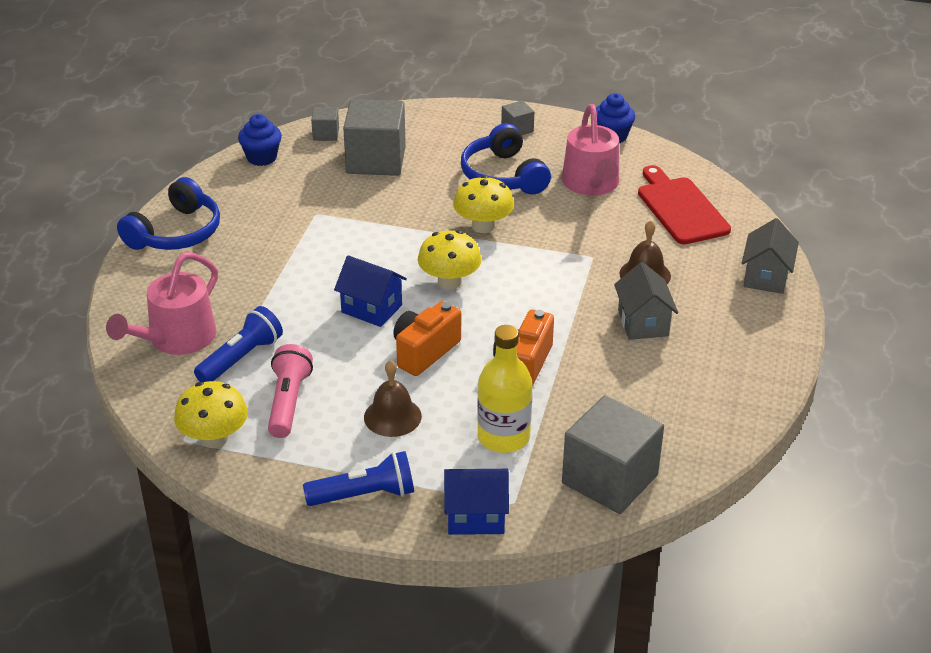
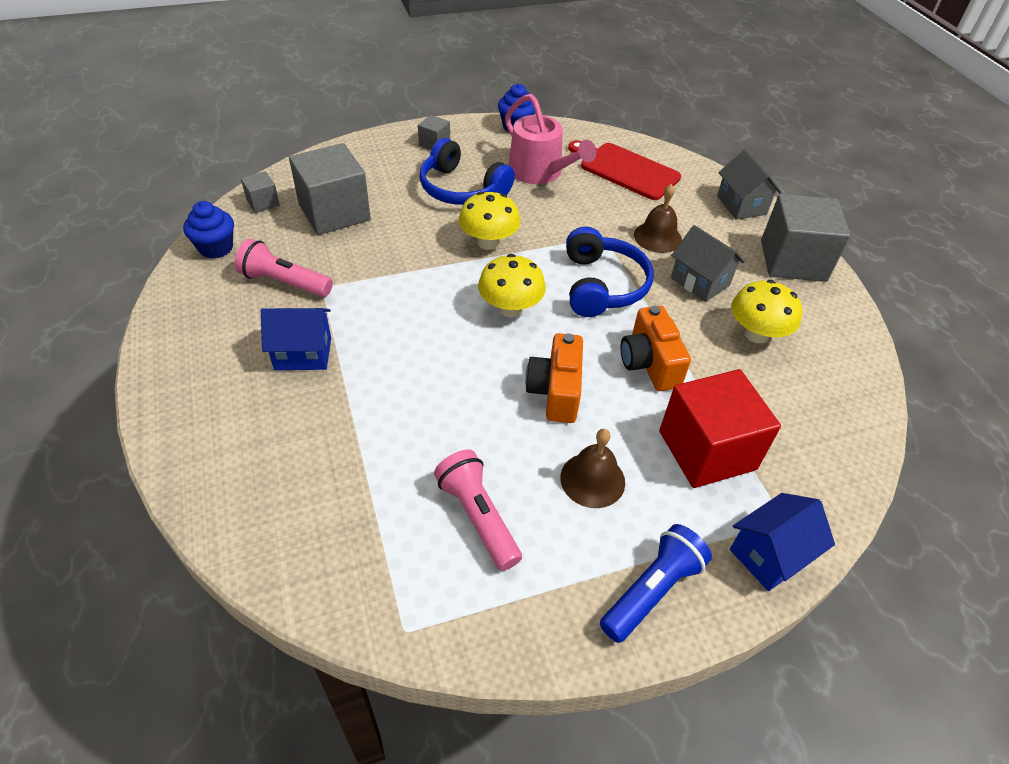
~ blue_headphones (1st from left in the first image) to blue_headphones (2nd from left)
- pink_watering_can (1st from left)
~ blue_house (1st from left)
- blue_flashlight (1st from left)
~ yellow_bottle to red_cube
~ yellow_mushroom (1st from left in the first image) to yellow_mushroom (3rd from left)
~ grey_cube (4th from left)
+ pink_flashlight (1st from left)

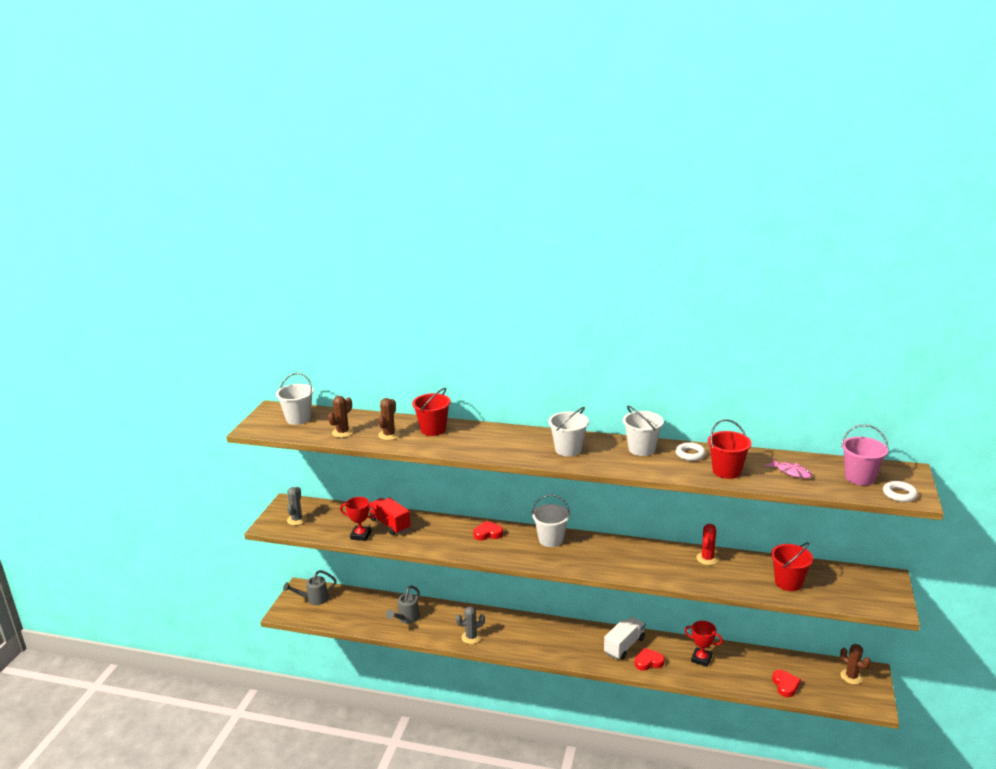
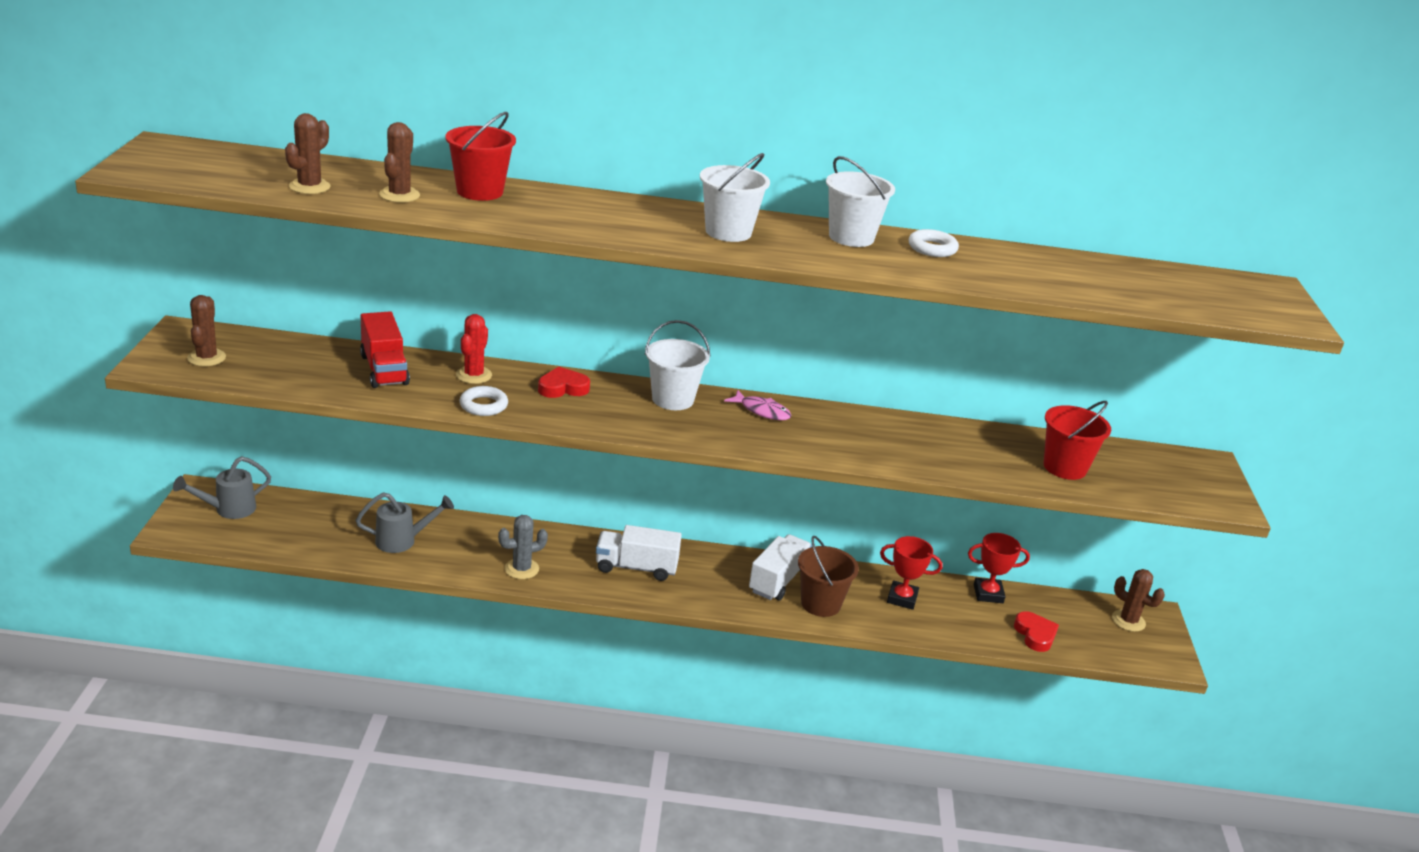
- white_bucket (1st from left)
- red_bucket (2nd from left)
- pink_bucket
~ pink_fish
~ white_ring (2nd from left in the first image) to white_ring (1st from left)
~ grey_cactus (1st from left) to brown_cactus (1st from left)
~ red_trophy (1st from left in the first image) to red_trophy (2nd from left)
~ red_truck 150 degrees counterclockwise
~ red_cactus
~ grey_watering_can (2nd from left) 120 degrees counterclockwise
~ red_heart (2nd from left) to brown_bucket
+ white_truck (1st from left)

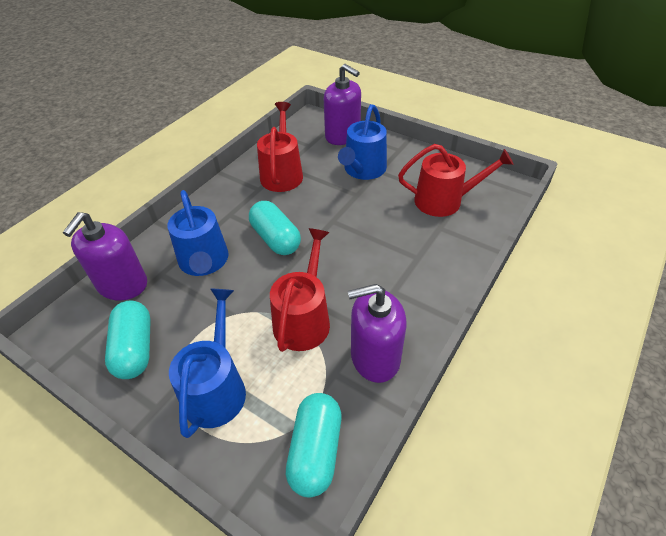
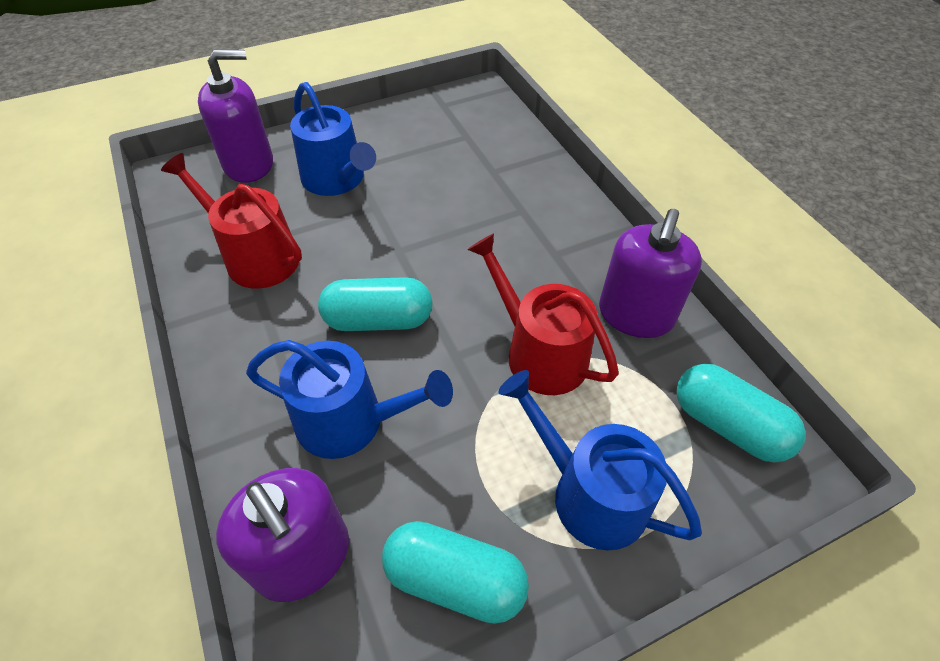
- red_watering_can (3rd from left)

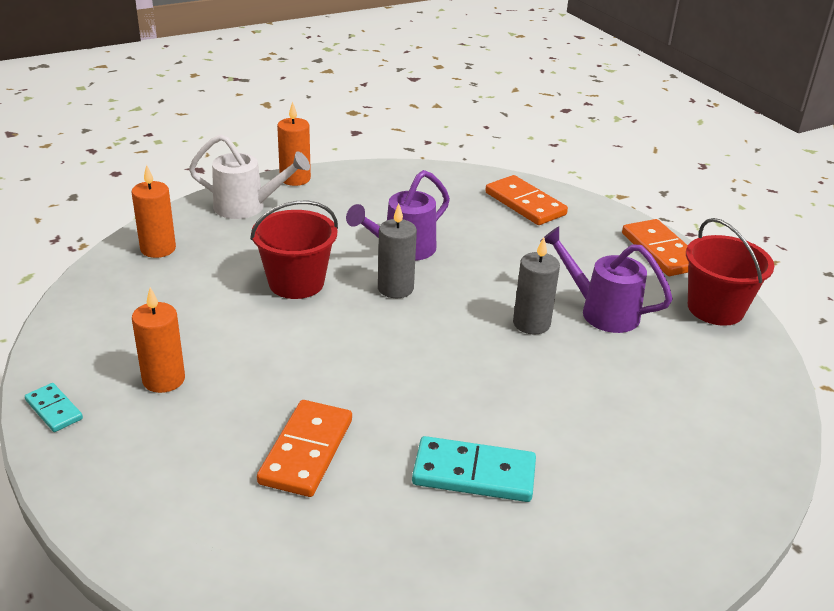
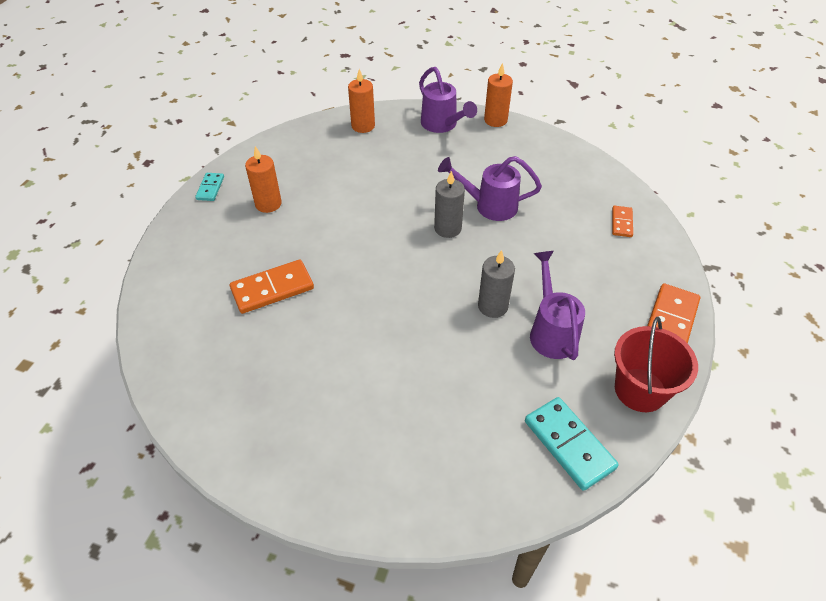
~ white_watering_can to purple_watering_can (1st from left)
~ orange_domino (2nd from left) x0.56
- red_bucket (1st from left)
~ turquoise_domino (2nd from left)

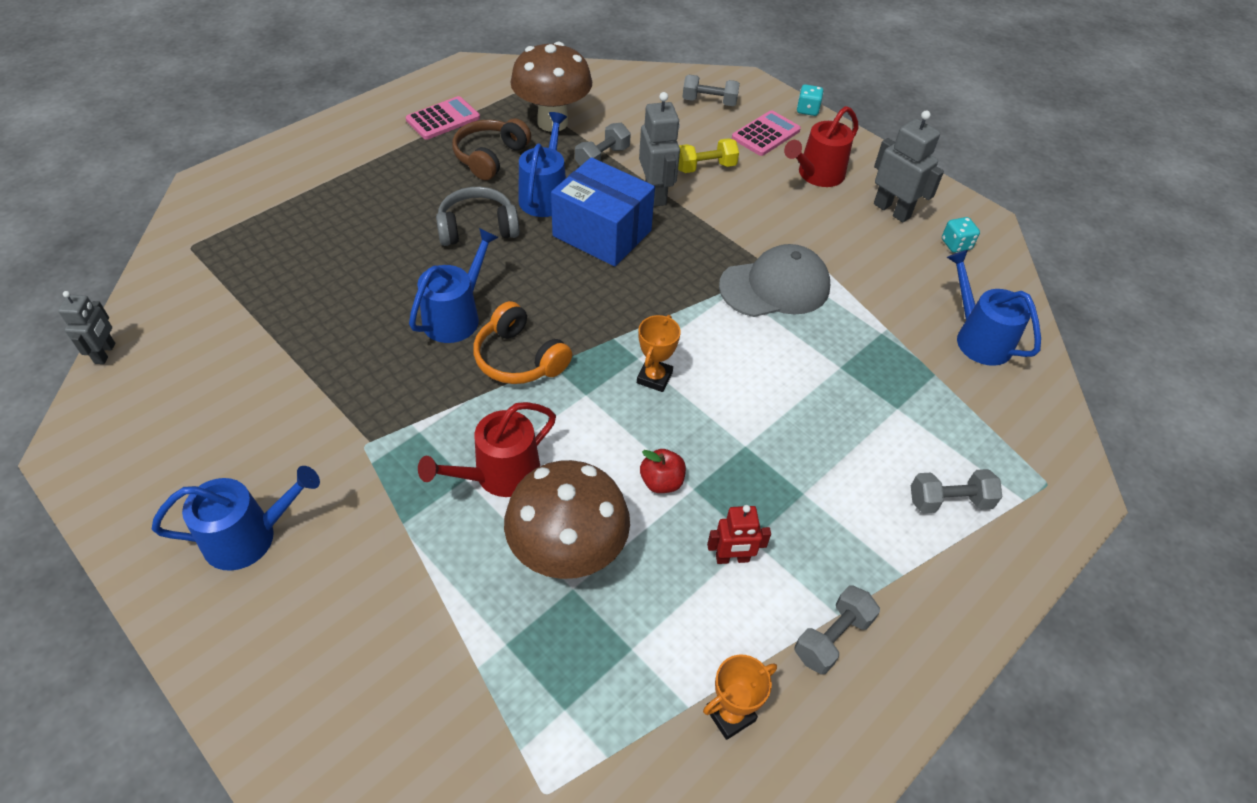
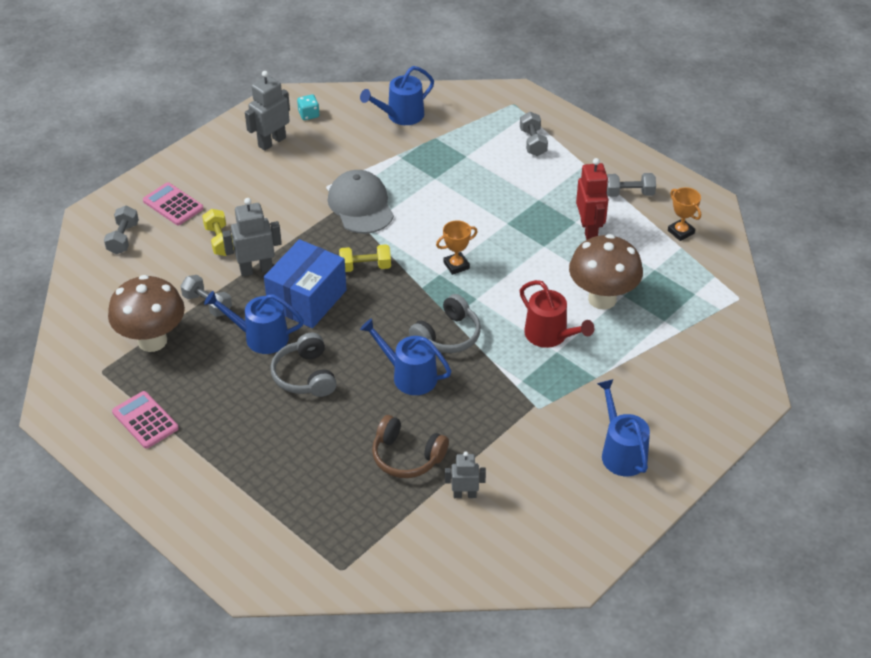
- turquoise_dice (1st from left)
- red_watering_can (2nd from left)
~ brown_headphones
~ grey_robot (1st from left in the first image) to grey_robot (3rd from left)
~ orange_headphones to grey_headphones (2nd from left)
~ orange_trophy (1st from left) 45 degrees counterclockwise
- red_apple
~ red_robot x1.60
~ grey_dumbbell (3rd from left in the first image) 45 degrees counterclockwise
+ yellow_dumbbell (2nd from left)

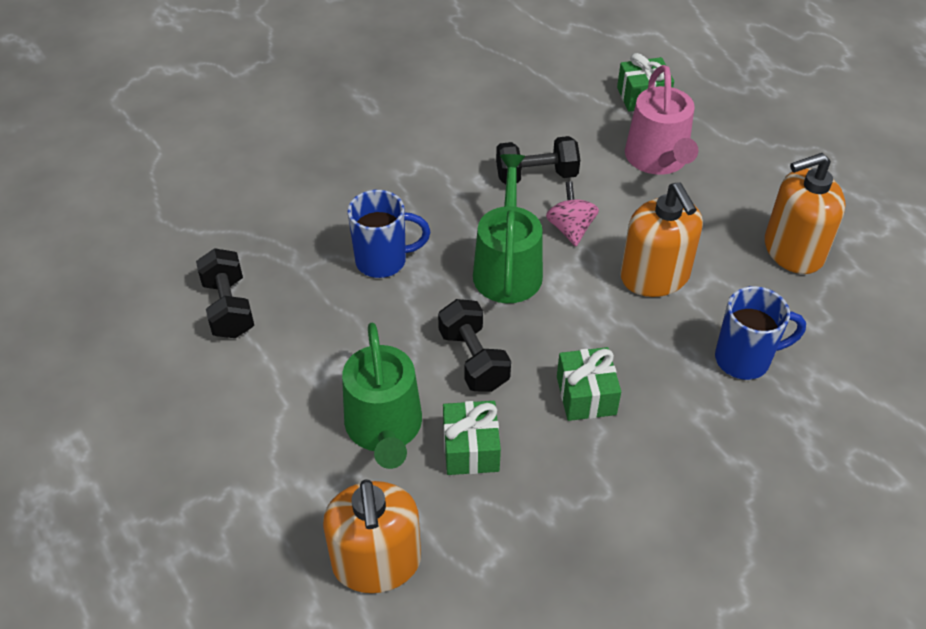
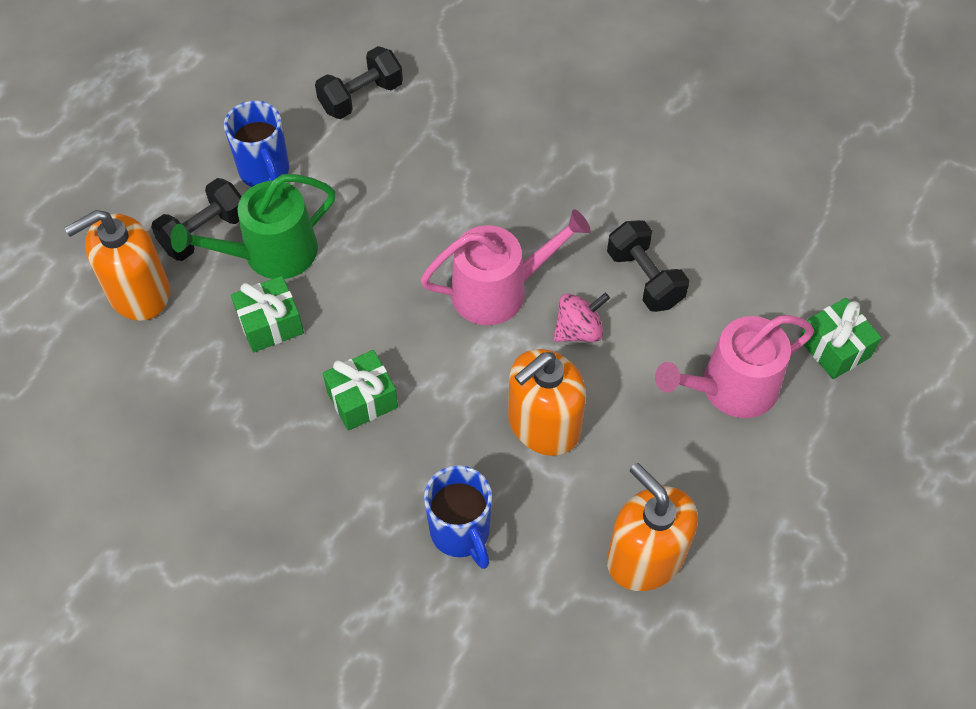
~ green_watering_can (2nd from left) to pink_watering_can (1st from left)
~ blue_mug (1st from left)
~ black_dumbbell (2nd from left in the first image) to black_dumbbell (1st from left)

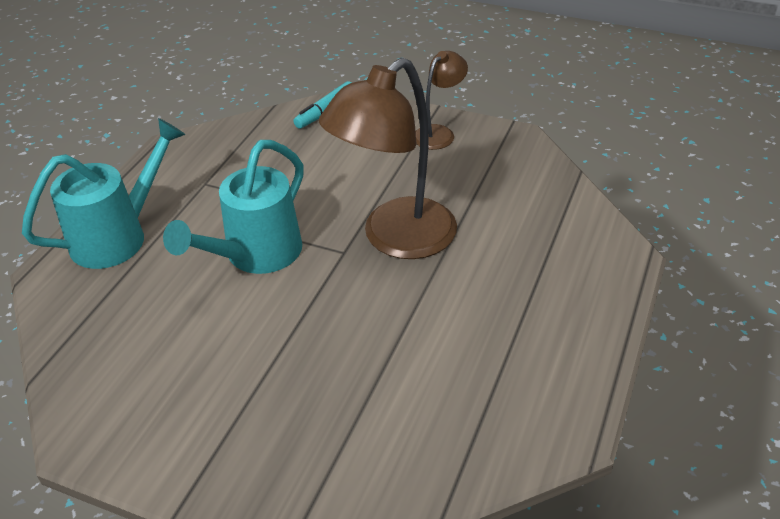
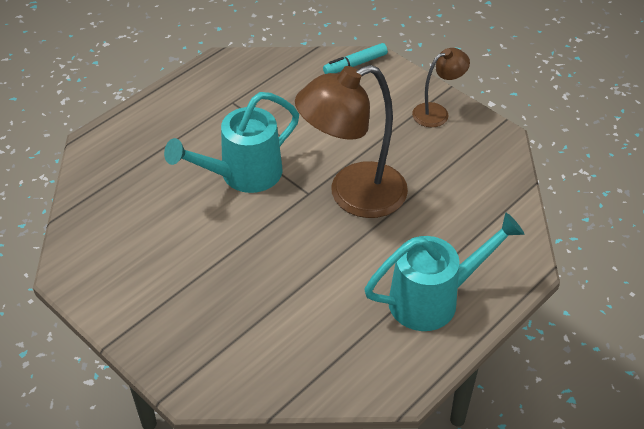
~ turquoise_watering_can (1st from left in the first image) to turquoise_watering_can (2nd from left)

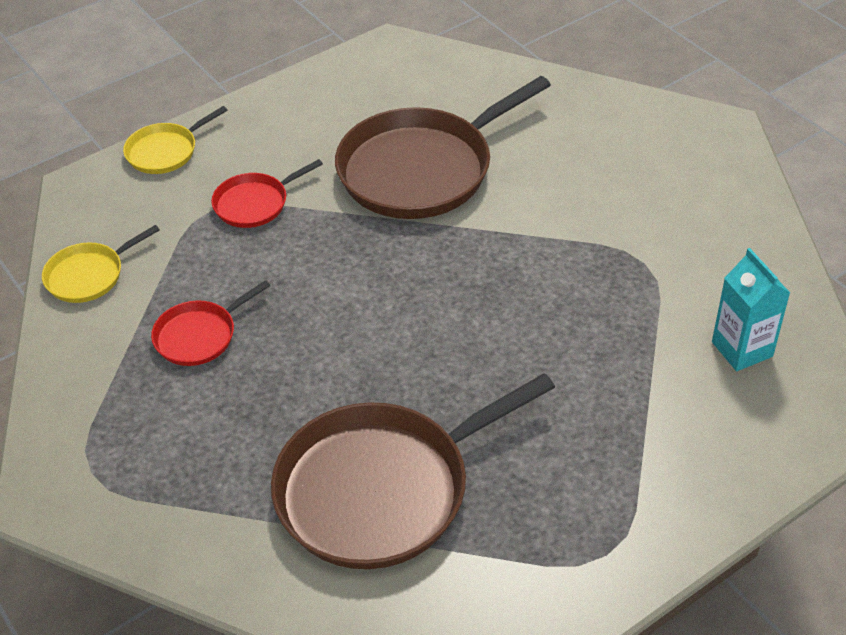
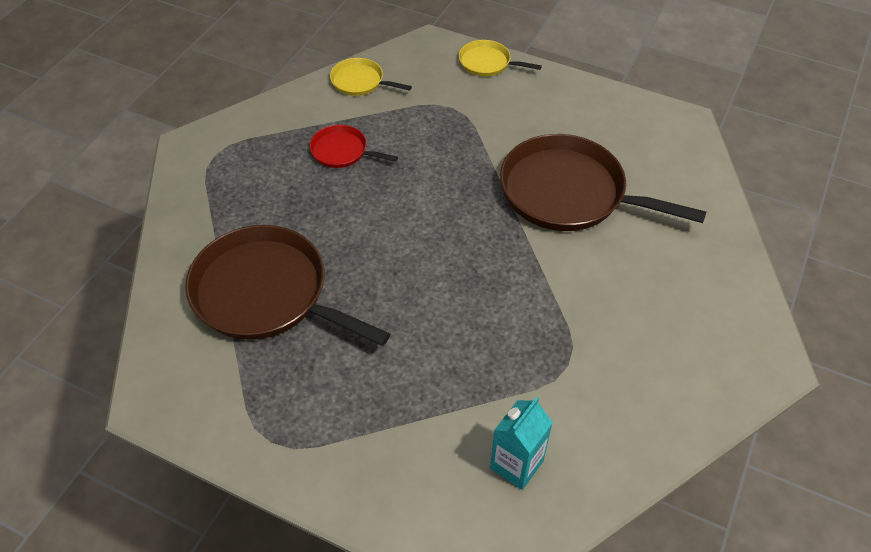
- red_pan (2nd from left)

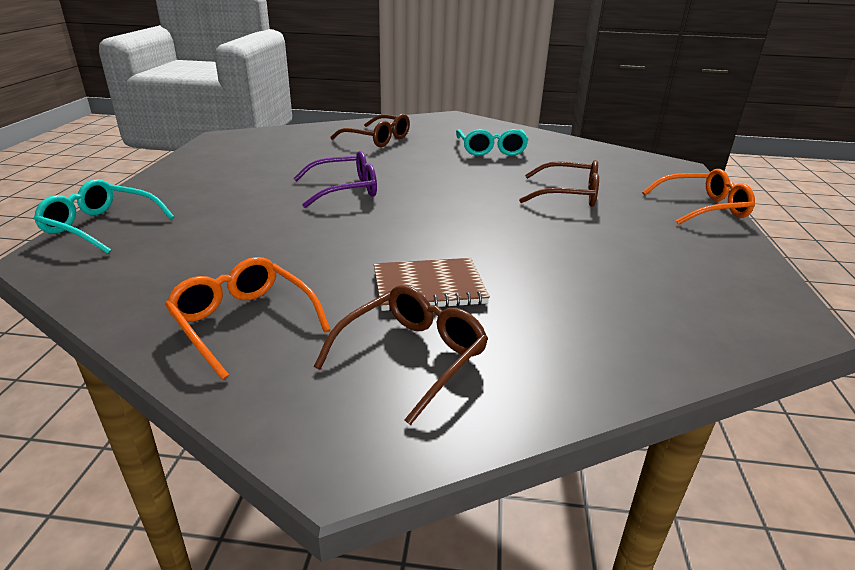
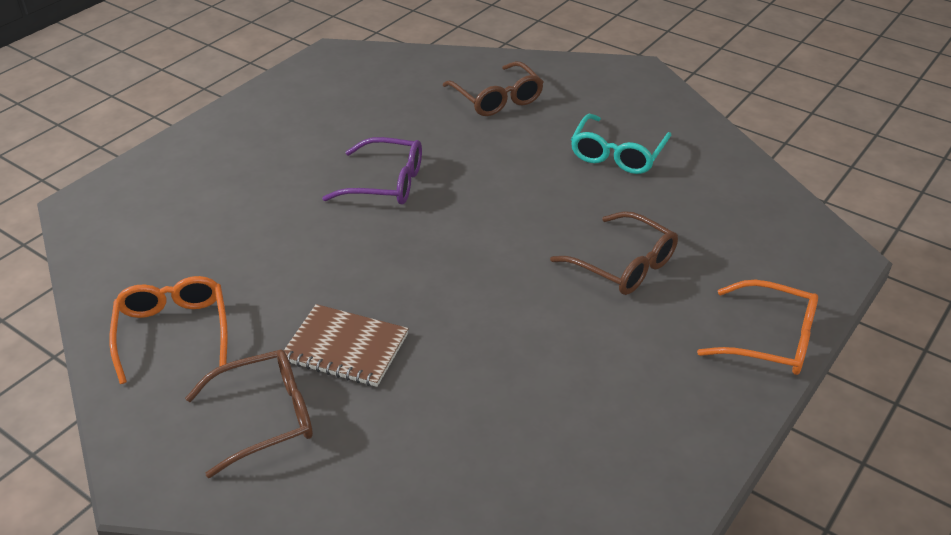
- turquoise_glasses (1st from left)

